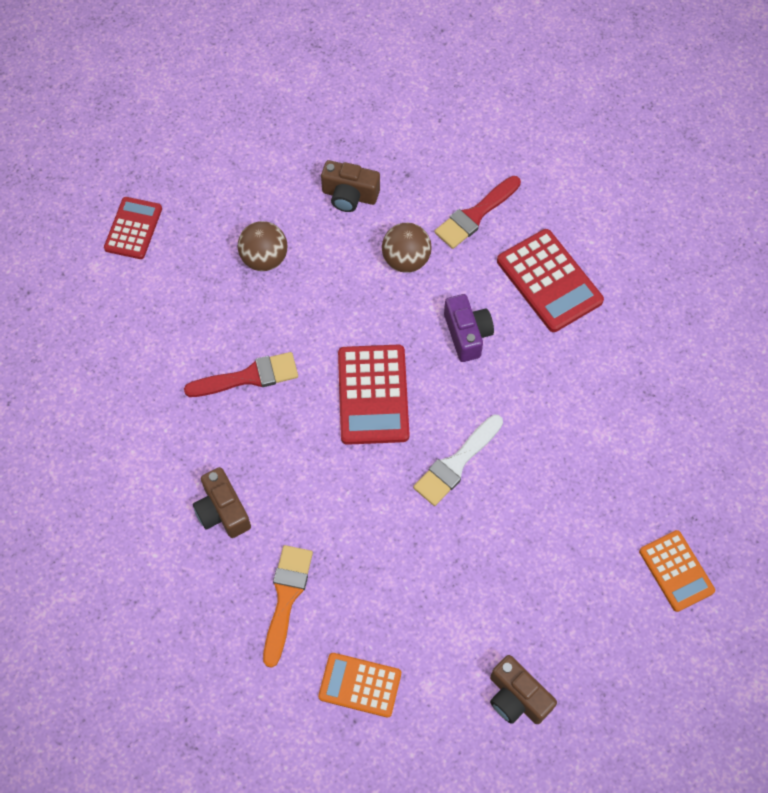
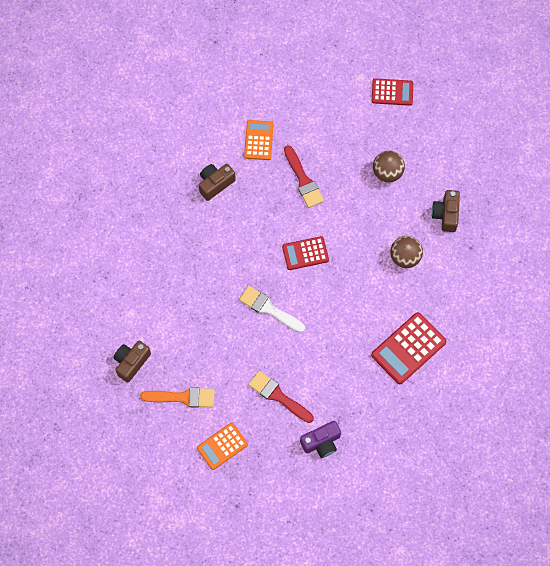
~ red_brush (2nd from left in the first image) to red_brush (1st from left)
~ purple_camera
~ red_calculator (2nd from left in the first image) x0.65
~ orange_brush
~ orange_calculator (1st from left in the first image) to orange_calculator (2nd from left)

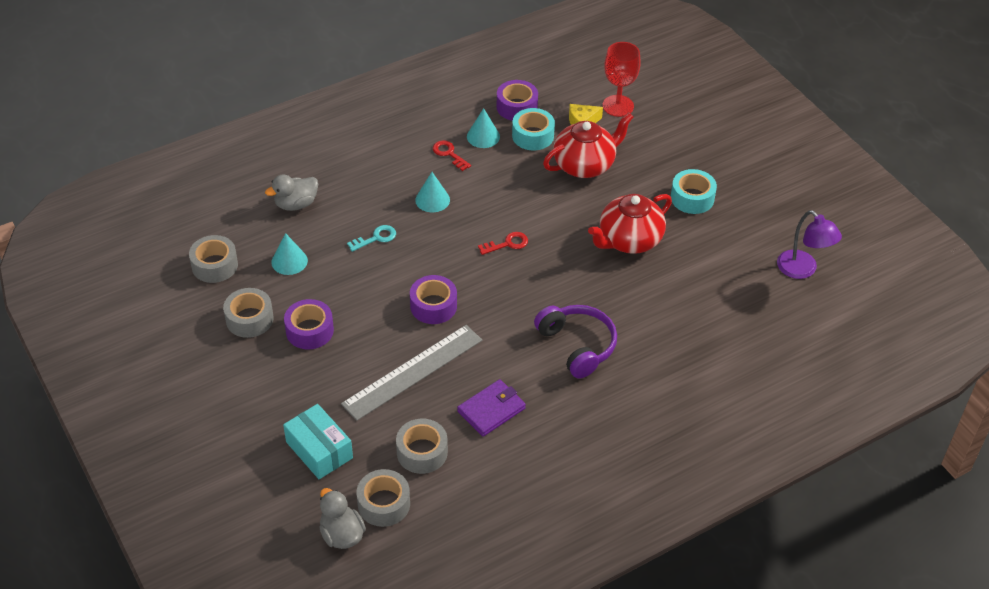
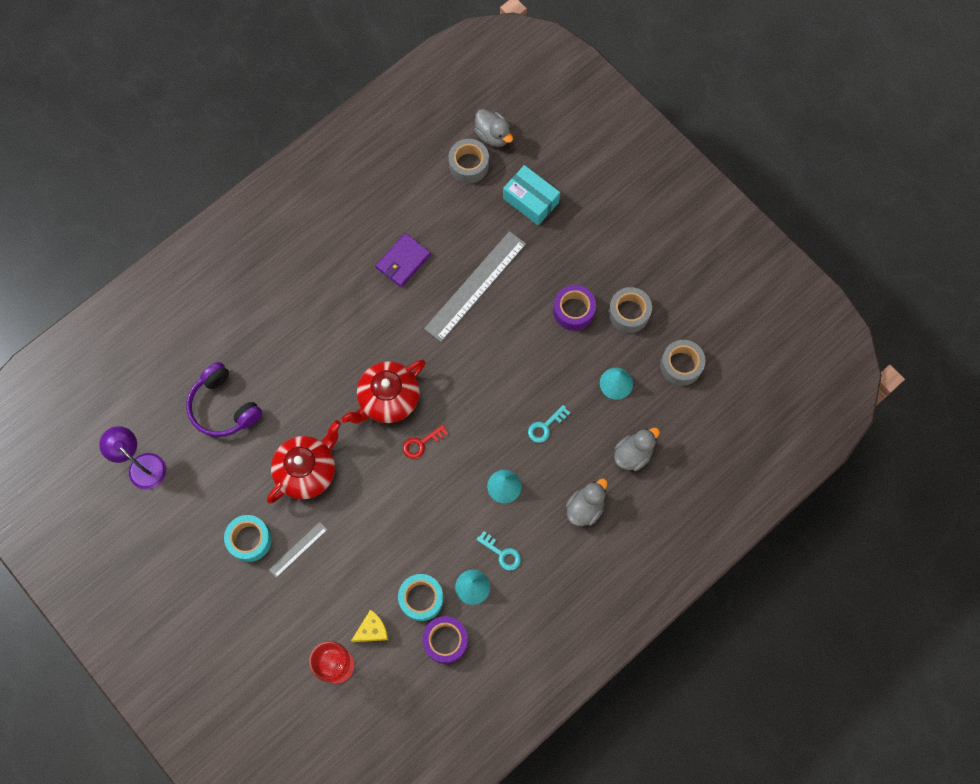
~ red_teapot (1st from left in the first image) to red_teapot (2nd from left)
~ red_key (1st from left) to turquoise_key (1st from left)
- purple_tape (2nd from left)
~ purple_headphones
- grey_tape (4th from left)
+ grey_duck (2nd from left)
+ grey_ruler (1st from left)

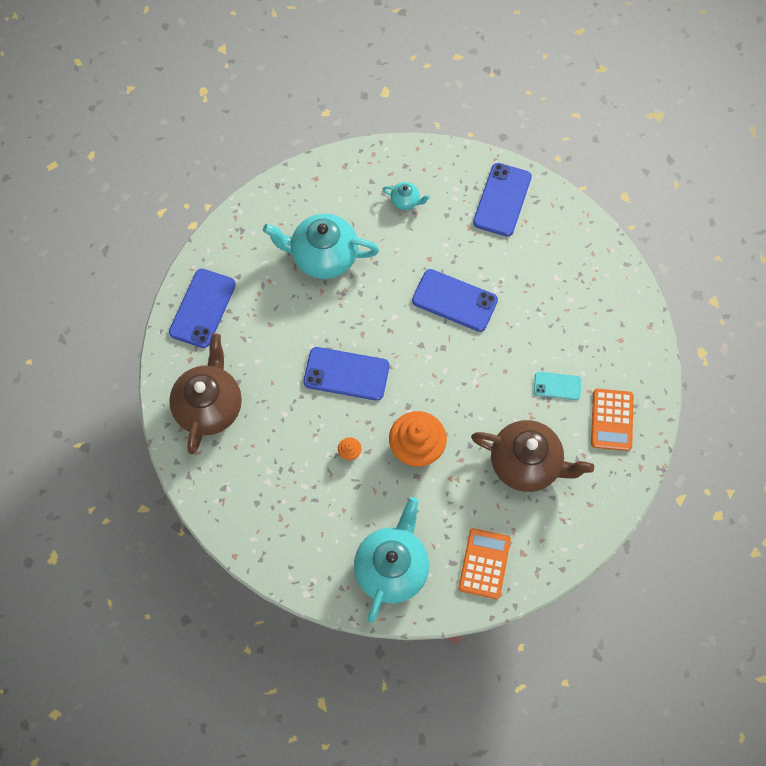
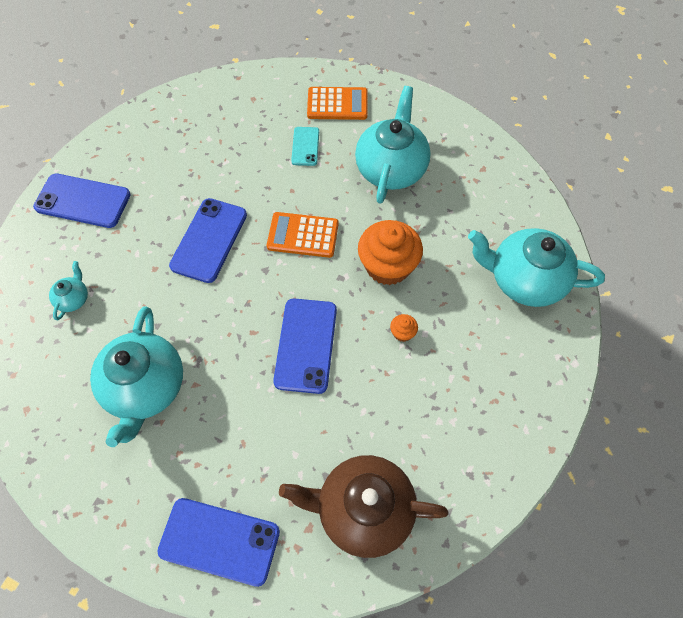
~ brown_teapot (2nd from left) to turquoise_teapot (3rd from left)
~ orange_calculator (1st from left)

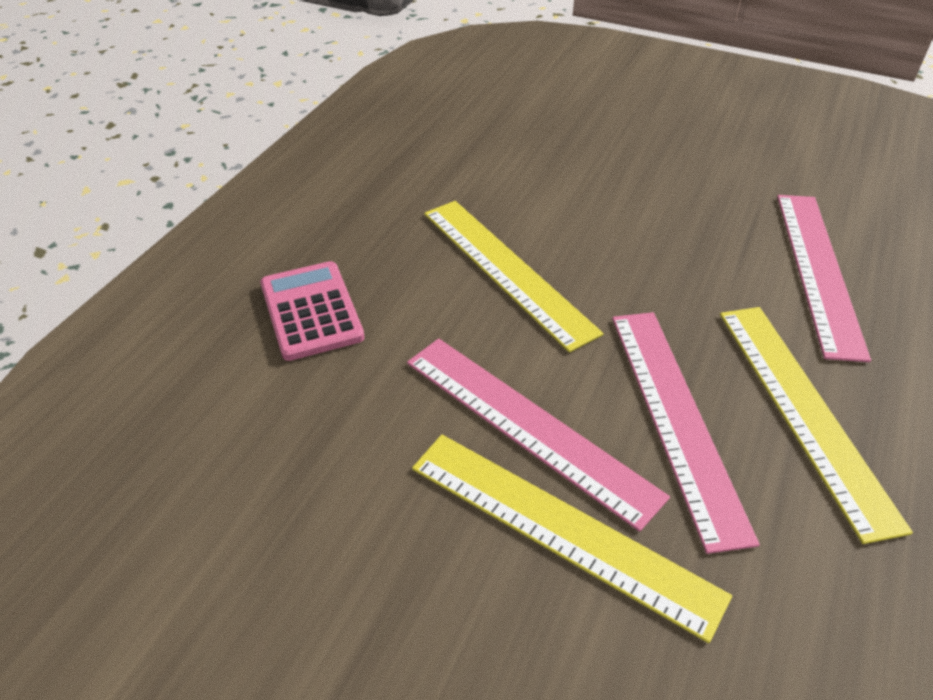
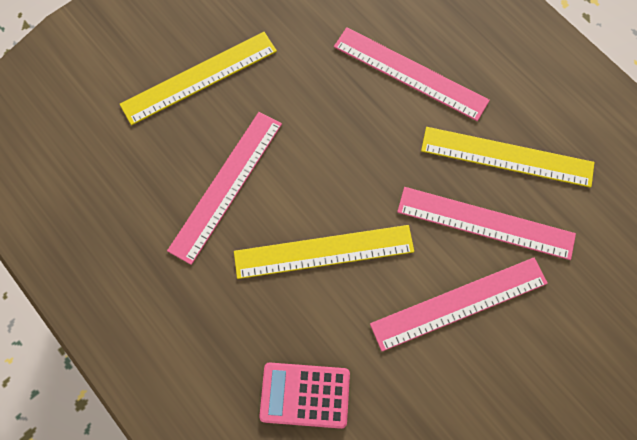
~ yellow_ruler (2nd from left in the first image) to yellow_ruler (1st from left)
+ pink_ruler (1st from left)

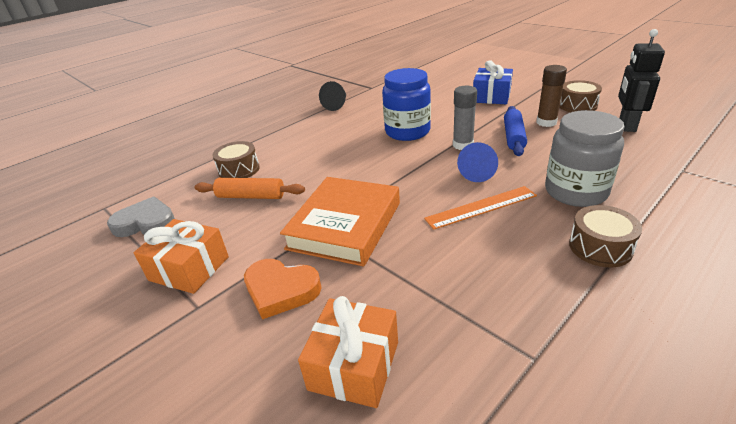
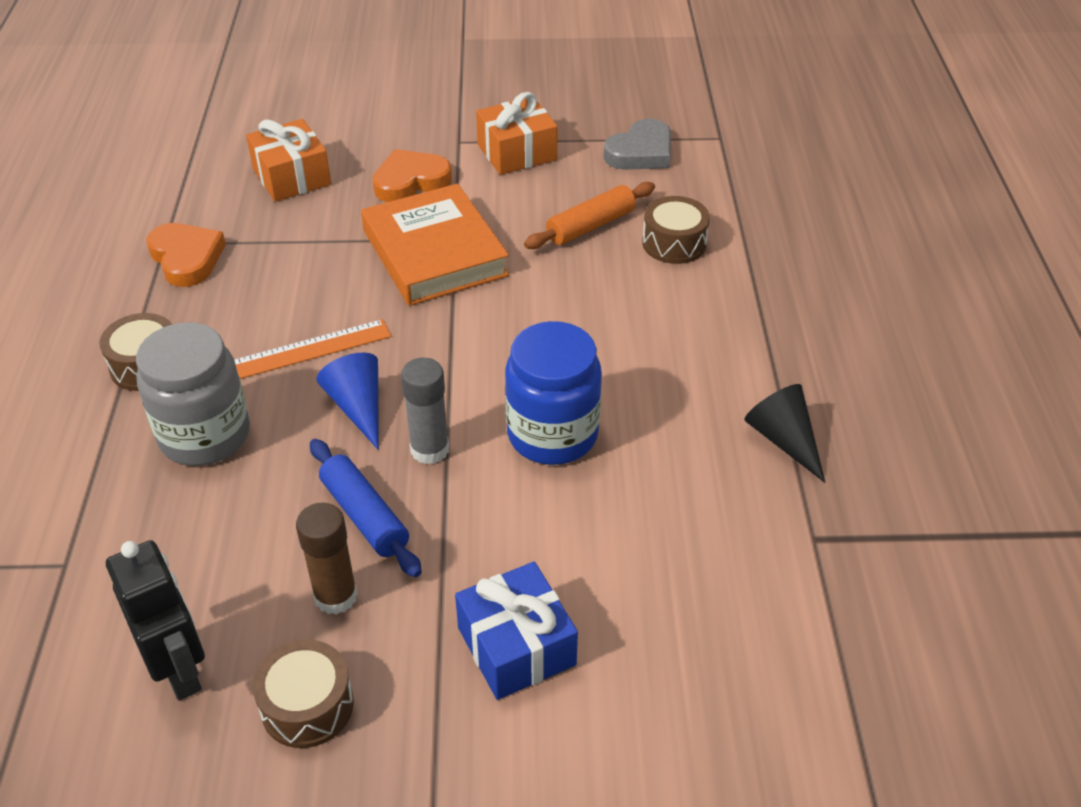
~ orange_ruler 45 degrees clockwise
+ orange_heart (1st from left)

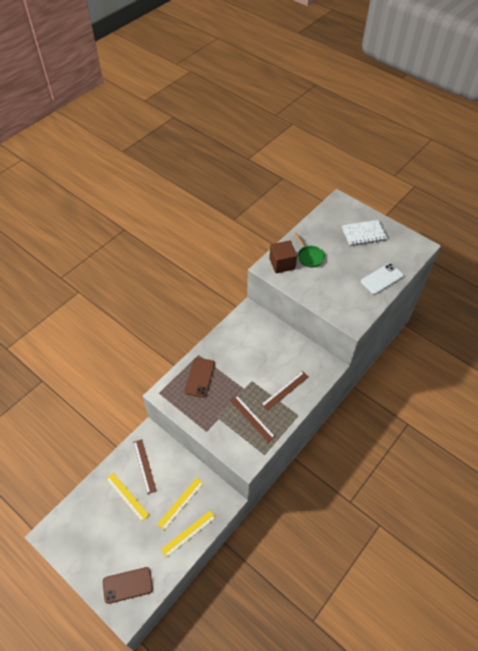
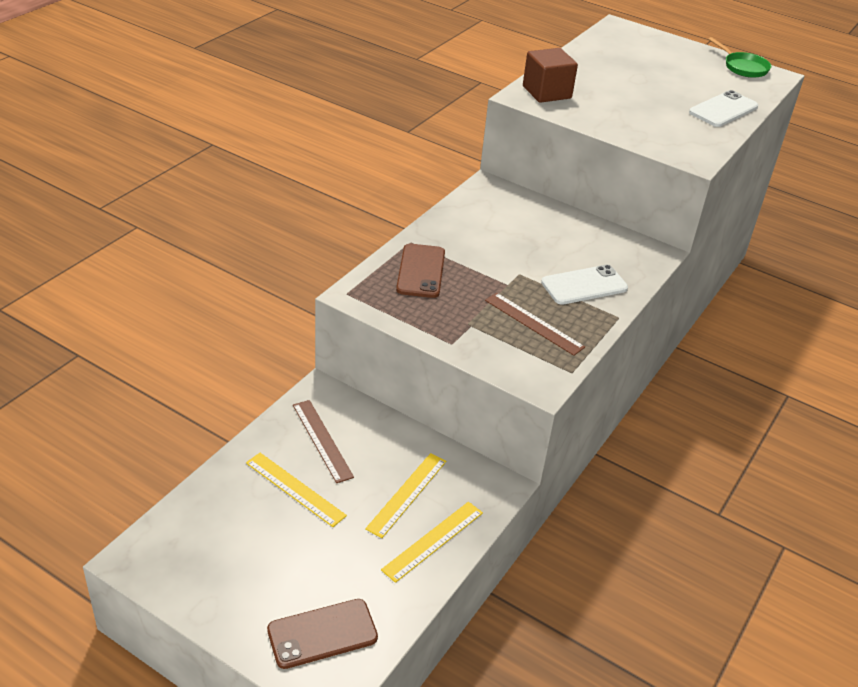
- white_notebook
~ green_pan
~ brown_ruler (3rd from left) to white_phone (1st from left)

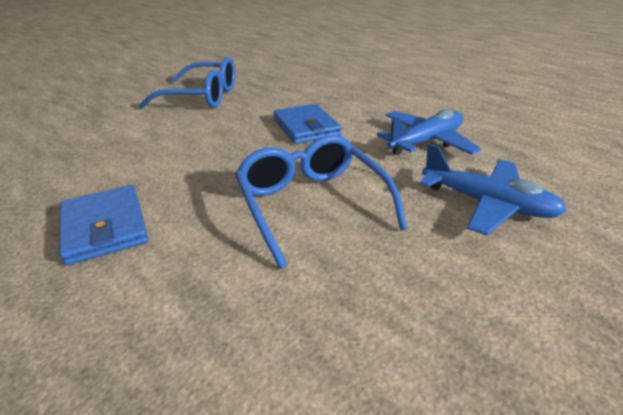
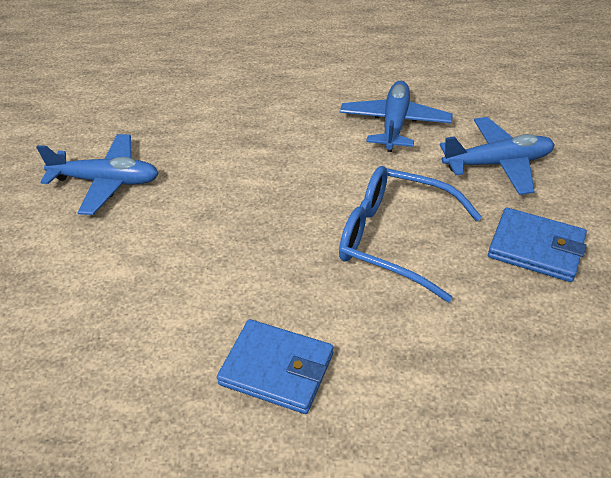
~ blue_glasses (1st from left) to blue_plane (1st from left)
~ blue_wallet (2nd from left)

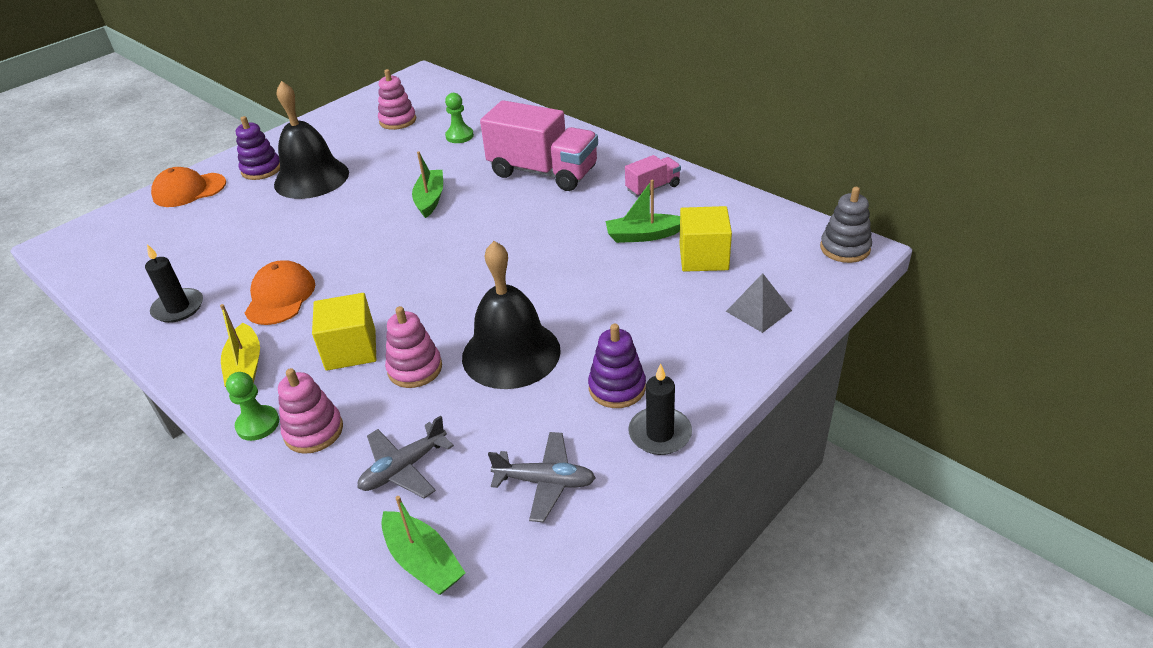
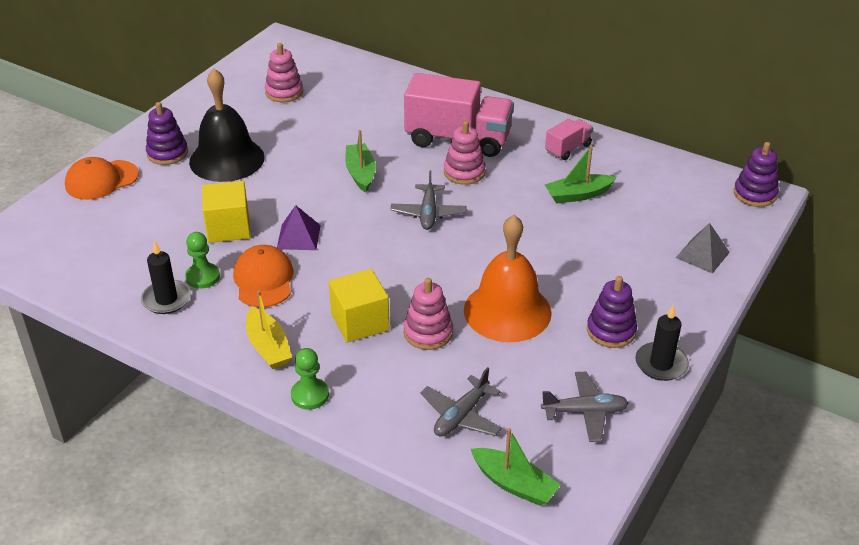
~ green_pawn (2nd from left in the first image) to green_pawn (1st from left)
~ grey_stacking_toy to purple_stacking_toy (3rd from left)
~ yellow_cube (2nd from left in the first image) to yellow_cube (1st from left)
~ black_bell (2nd from left) to orange_bell
~ pink_stacking_toy (1st from left in the first image) to pink_stacking_toy (3rd from left)
+ grey_plane (1st from left)
+ purple_pyramid

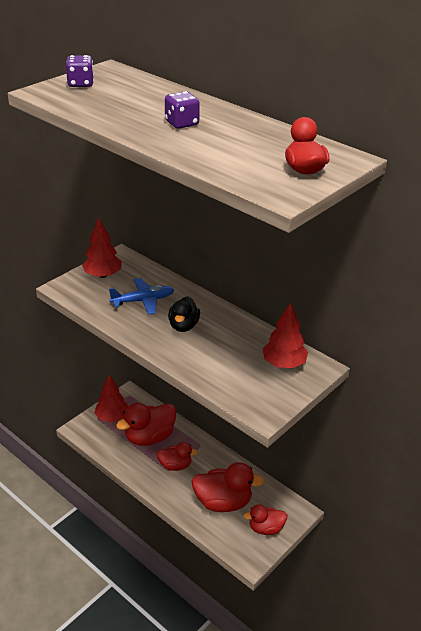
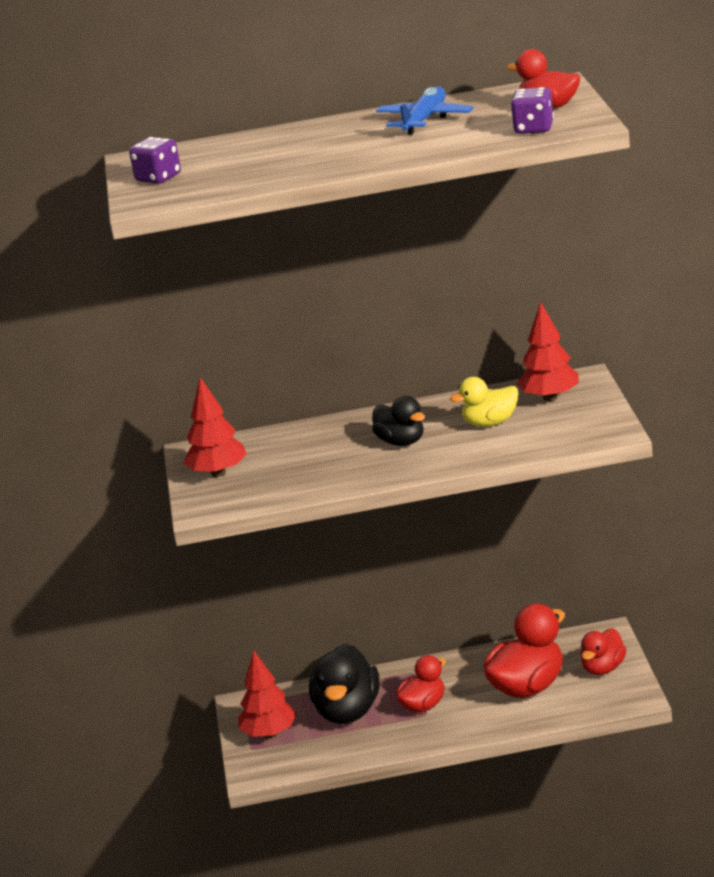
~ purple_dice (2nd from left)
~ blue_plane
~ red_duck (1st from left) to black_duck (1st from left)
+ yellow_duck

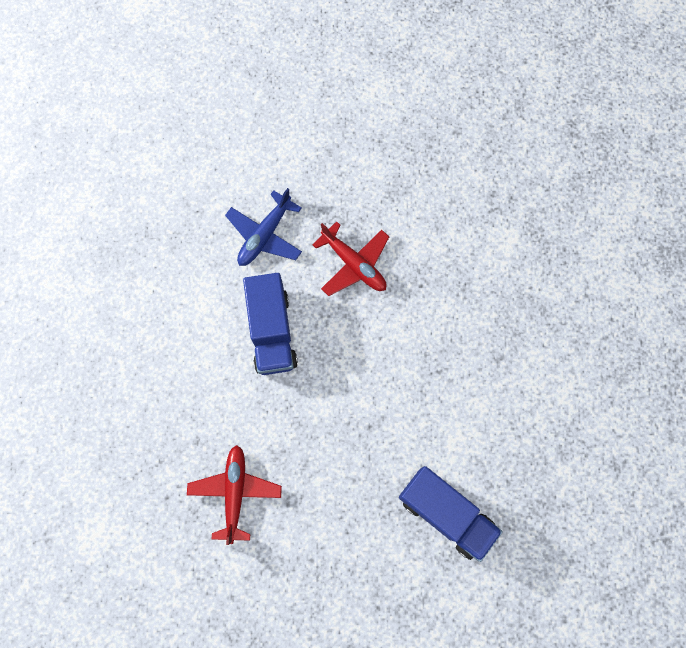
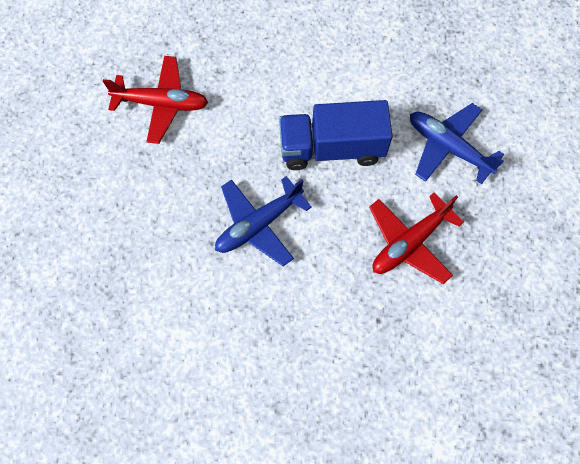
- blue_truck (2nd from left)
+ blue_plane (1st from left)

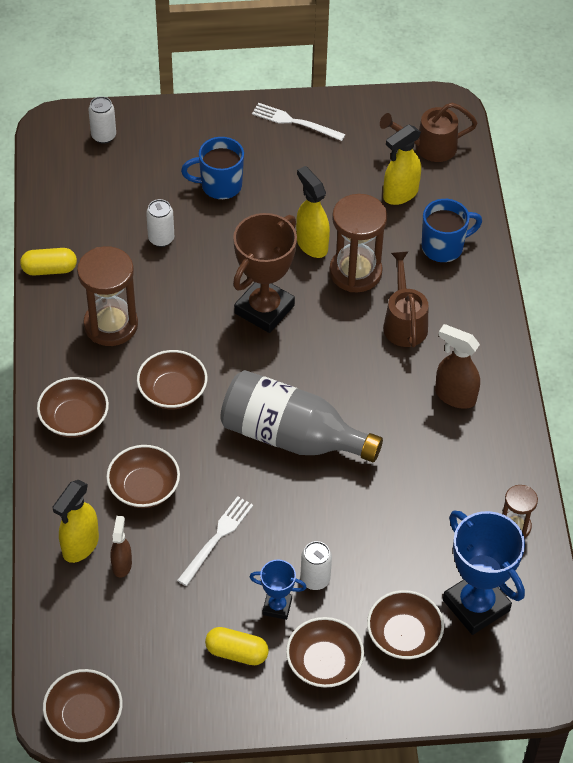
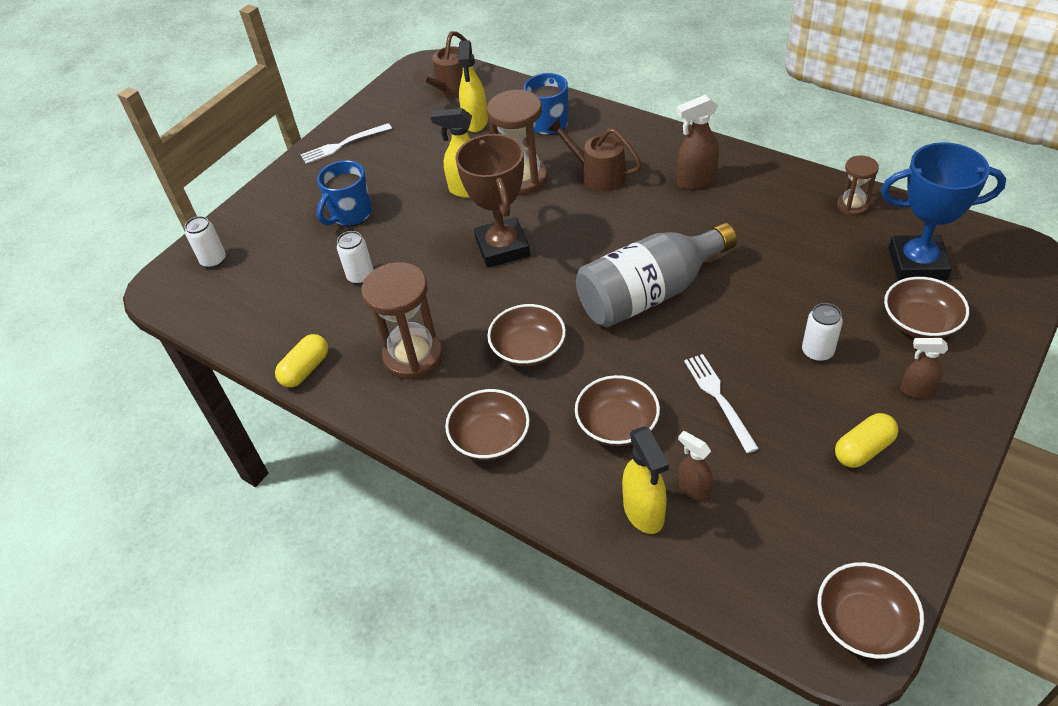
- blue_trophy (1st from left)
~ brown_bowl (5th from left) to brown_spray_bottle (3rd from left)

